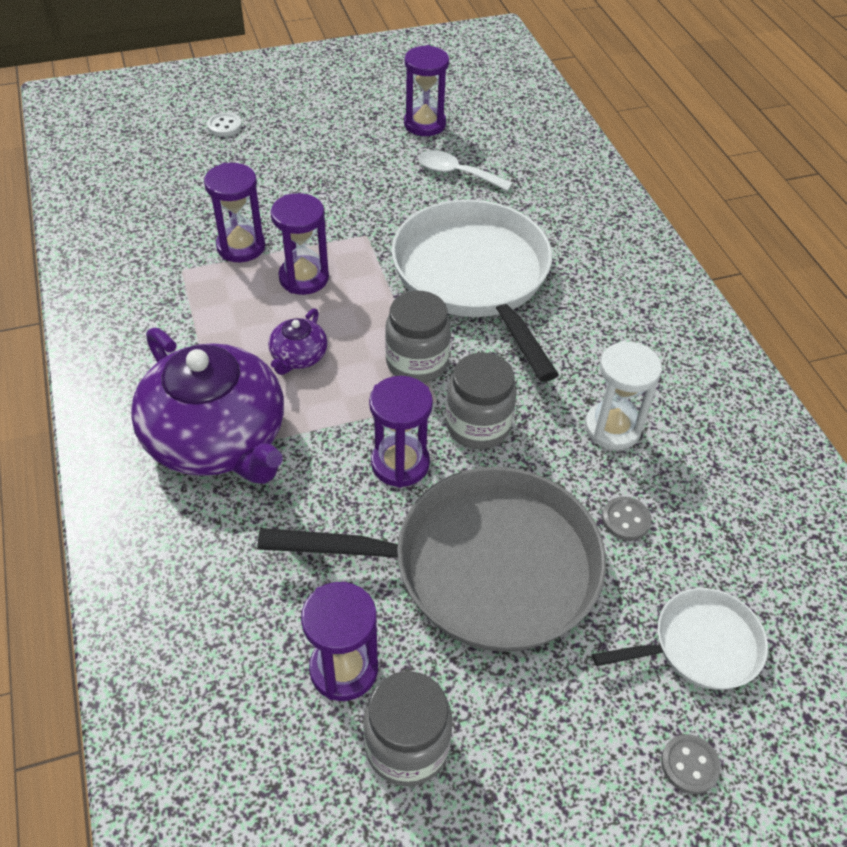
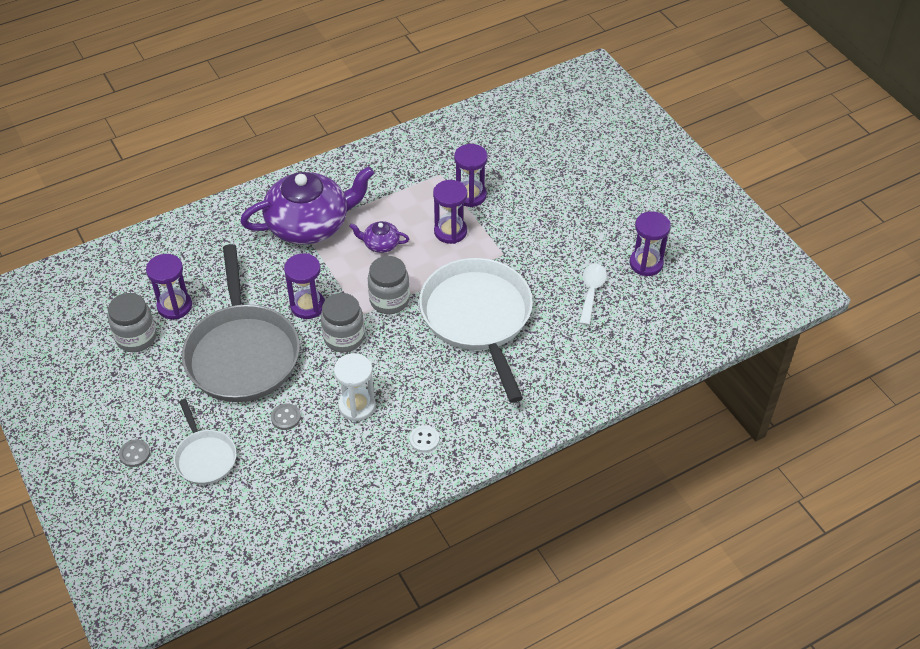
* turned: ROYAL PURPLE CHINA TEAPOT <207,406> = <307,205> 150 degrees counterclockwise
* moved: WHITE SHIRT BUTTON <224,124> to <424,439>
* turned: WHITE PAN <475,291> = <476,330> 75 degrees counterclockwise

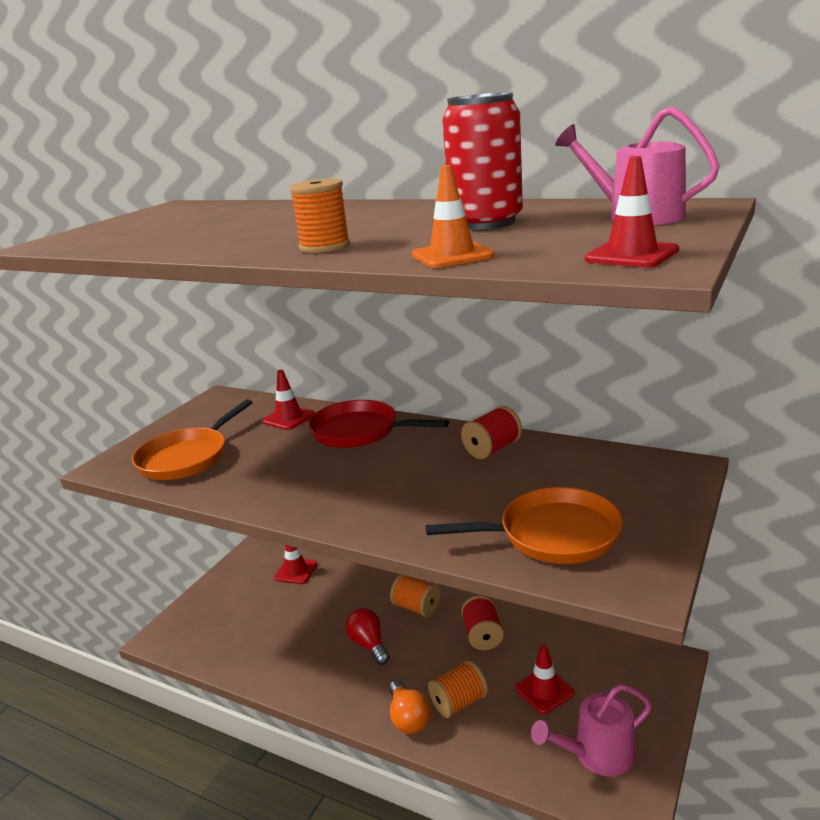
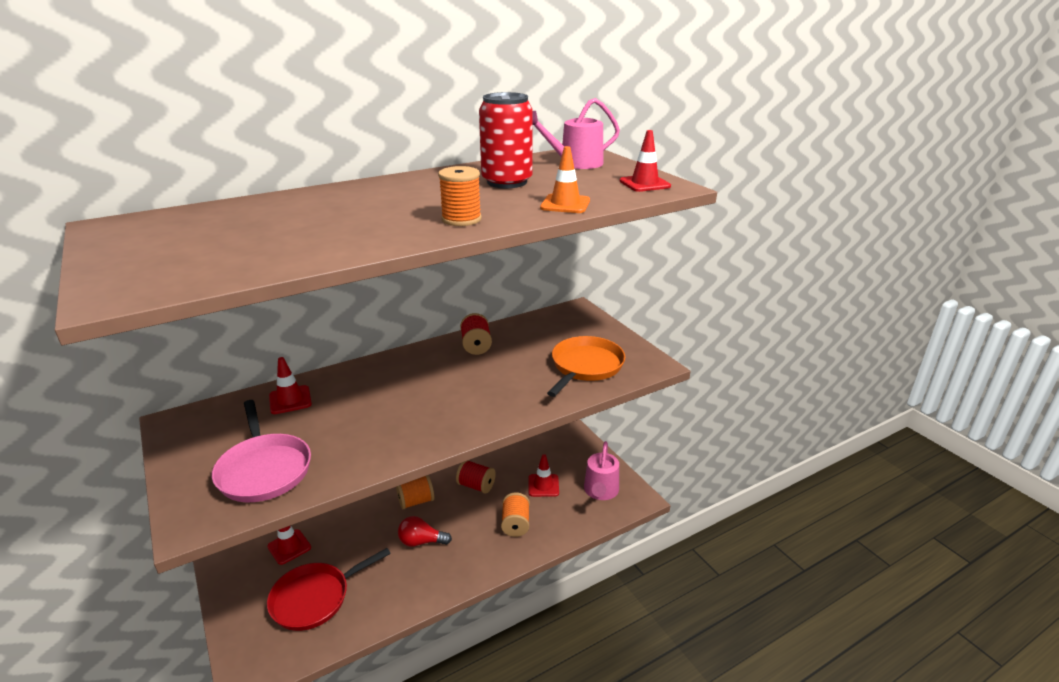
* recoloured: ORANGE-COLOURED PAN <192,439> to PINK PAN <261,451>
* moved: RED PAN <378,424> to <329,589>
* removed: ORANGE-COLOURED LIGHT BULB <410,707>

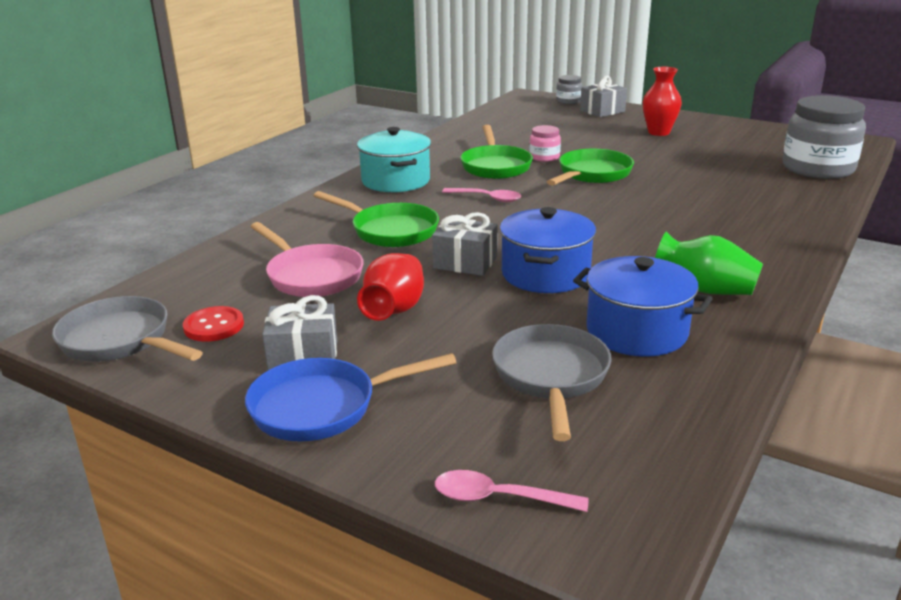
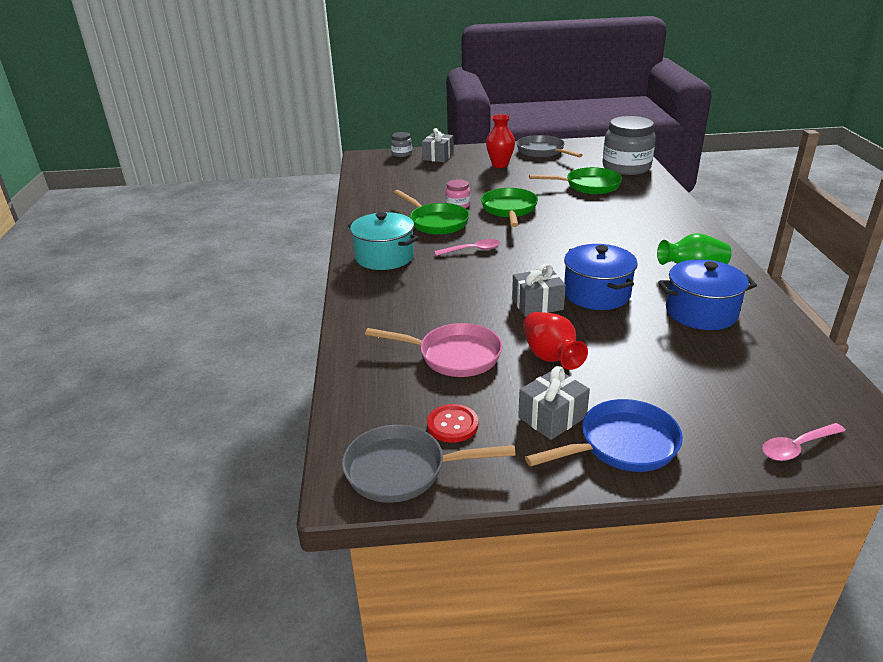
* moved: ASH-GREY PAN <552,382> to <550,146>
* turned: ROYAL BLUE PAN <351,397> = <604,435> 150 degrees counterclockwise
* moved: LEAF-GREEN PAN <376,219> to <575,180>

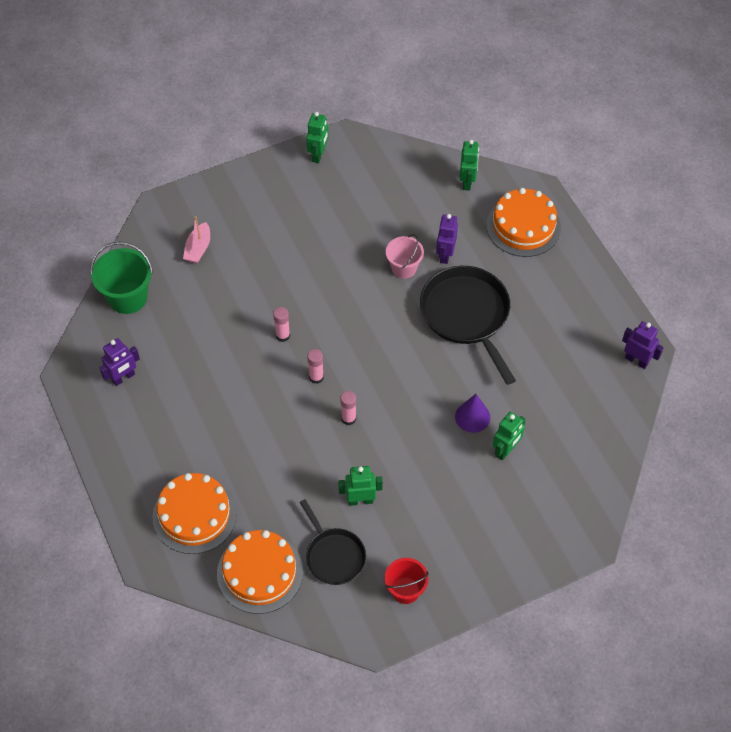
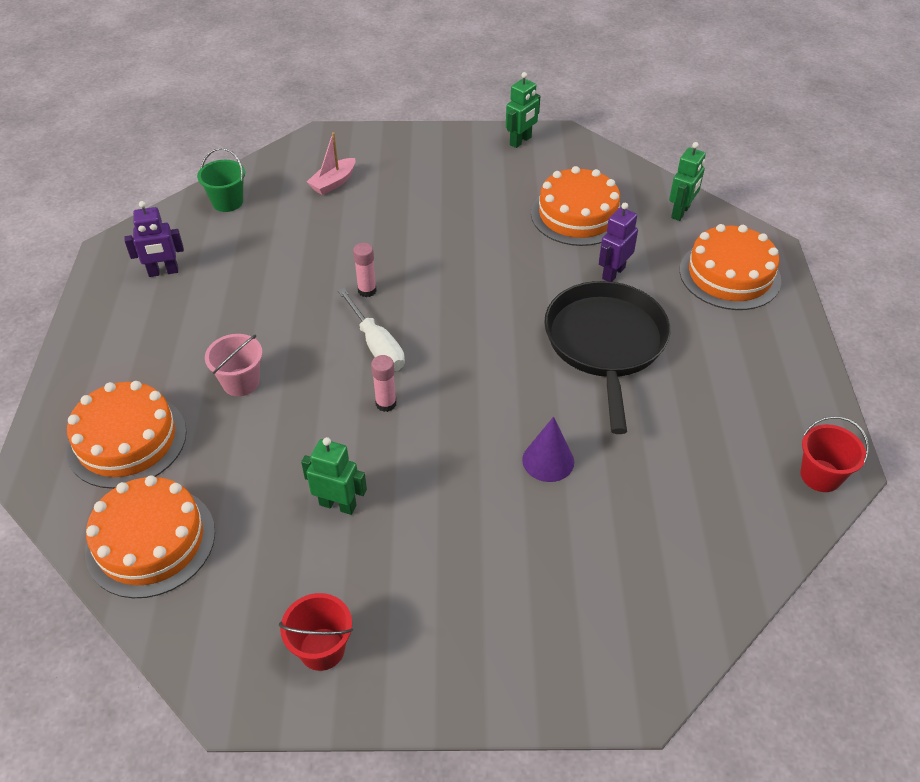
* resized: LEAF-GREEN PAIL <121,278> = <221,180> x0.65
* moved: PINK PAIL <405,256> to <234,365>
* replaced: PINK STICK OF GLUE <315,366> to WHITE SCREWDRIVER <371,329>
* added: ORANGE-COLOURED LAYER CAKE <576,206>
* replaced: ROYAL PURPLE ROBOT FIGURE <643,345> to RED PAIL <834,454>
* removed: EBONY PAN <333,542>
* removed: LEAF-GREEN ROBOT FIGURE <509,436>

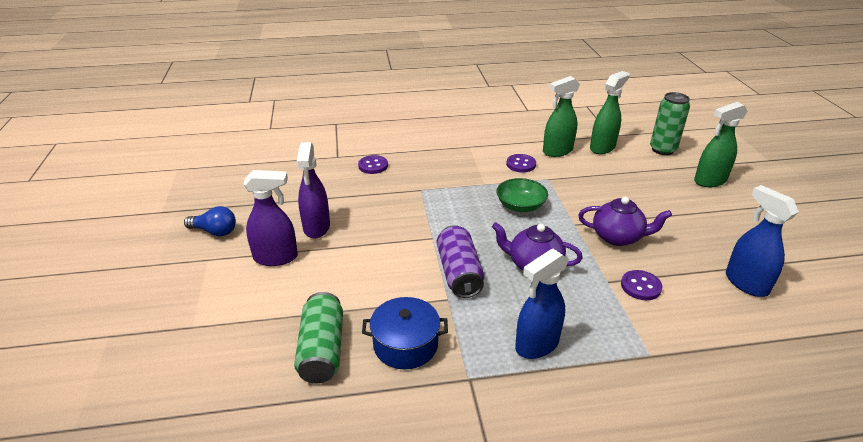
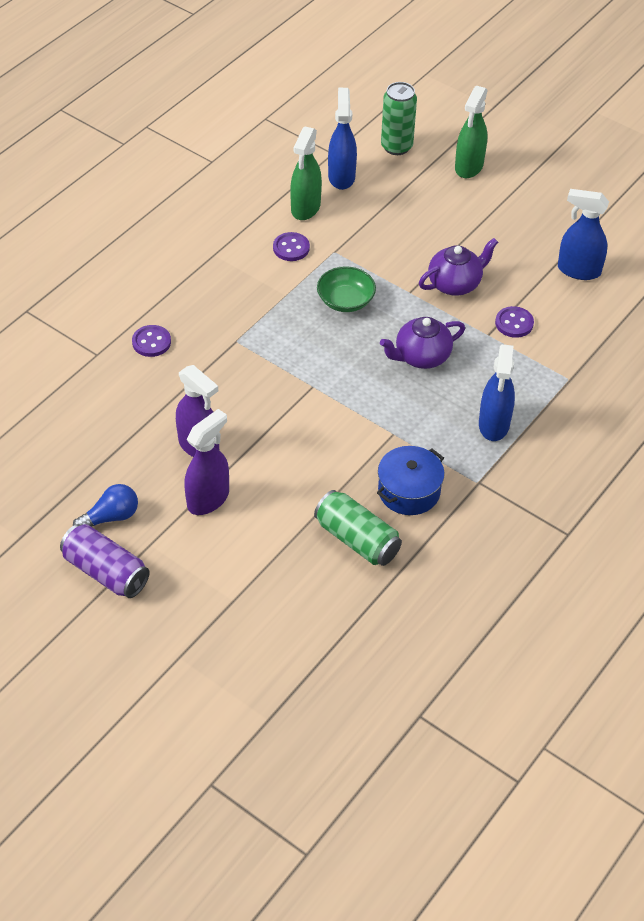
* moved: ROYAL PURPLE TIN <460,261> to <105,561>
* recoloured: LEAF-GREEN SPRAYER <610,112> to ROYAL BLUE SPRAYER <342,139>

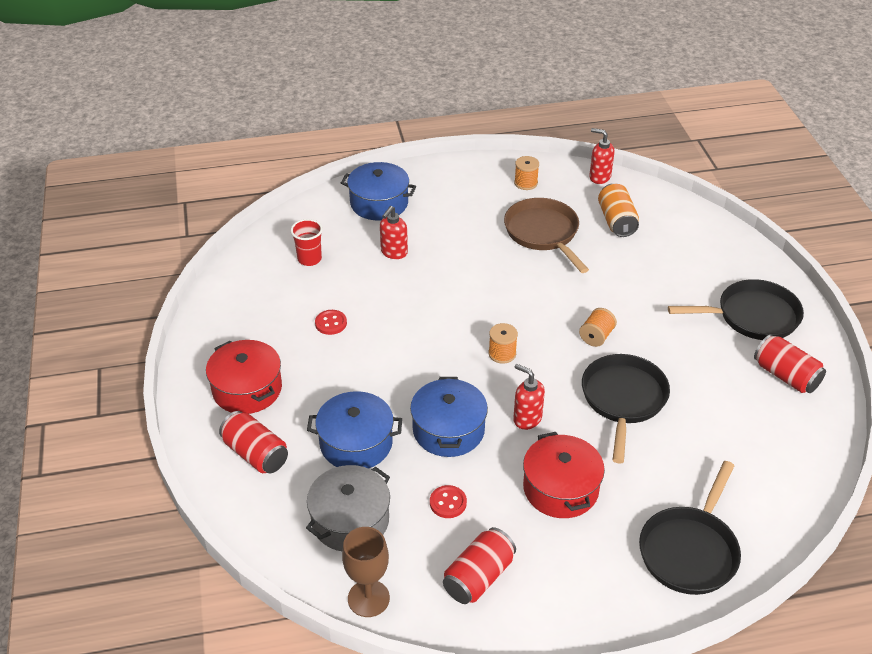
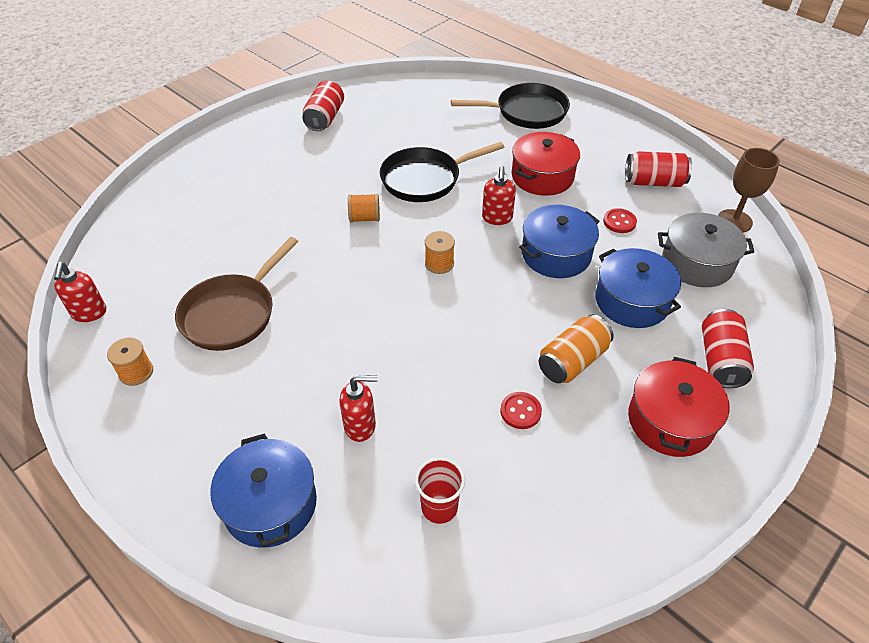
* moved: ORANGE-COLOURED TIN <618,210> to <576,348>
* removed: EBONY PAN <736,309>

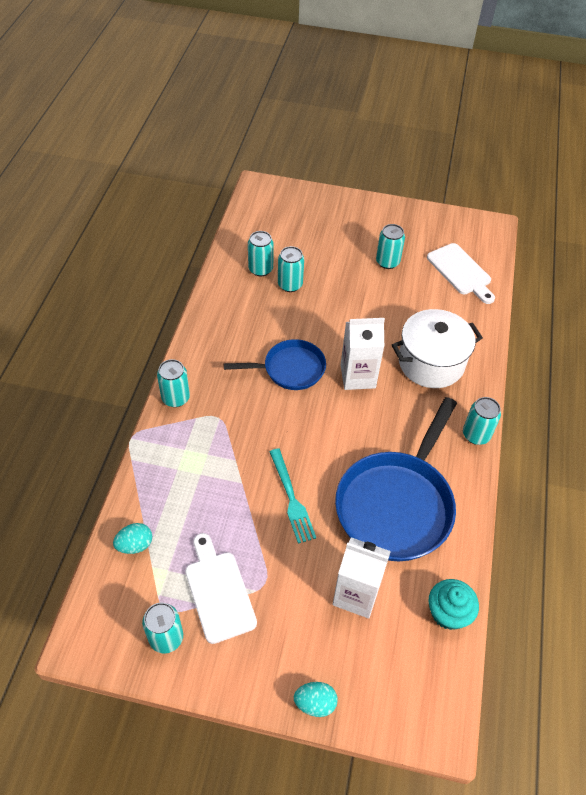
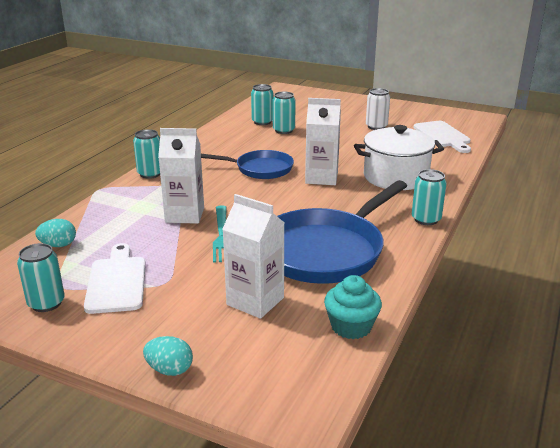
* added: WHITE MILK CARTON <181,176>
* recoloured: TURQUOISE TIN <390,246> to WHITE TIN <378,109>

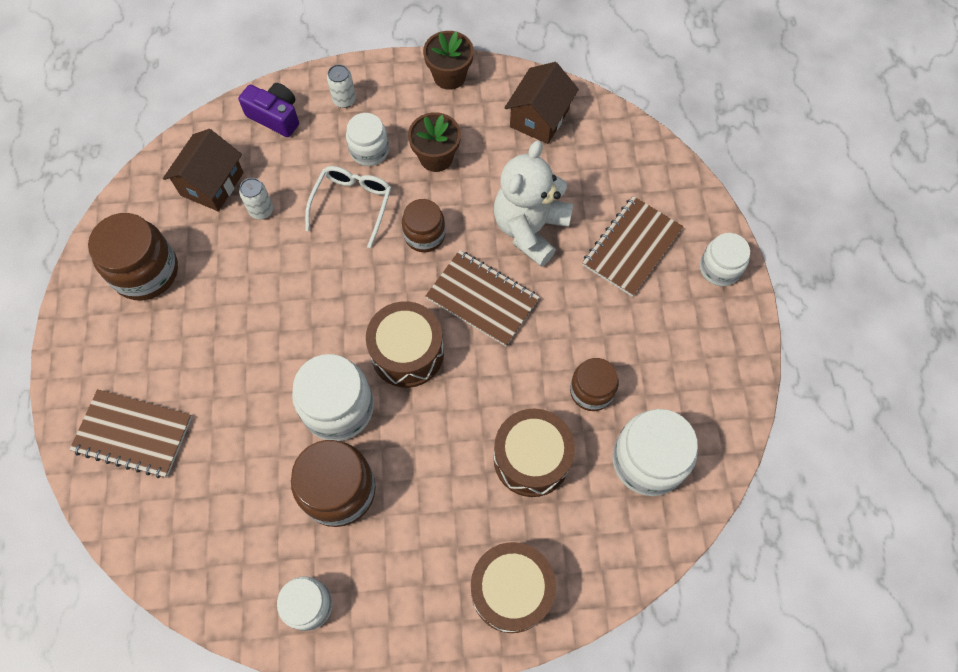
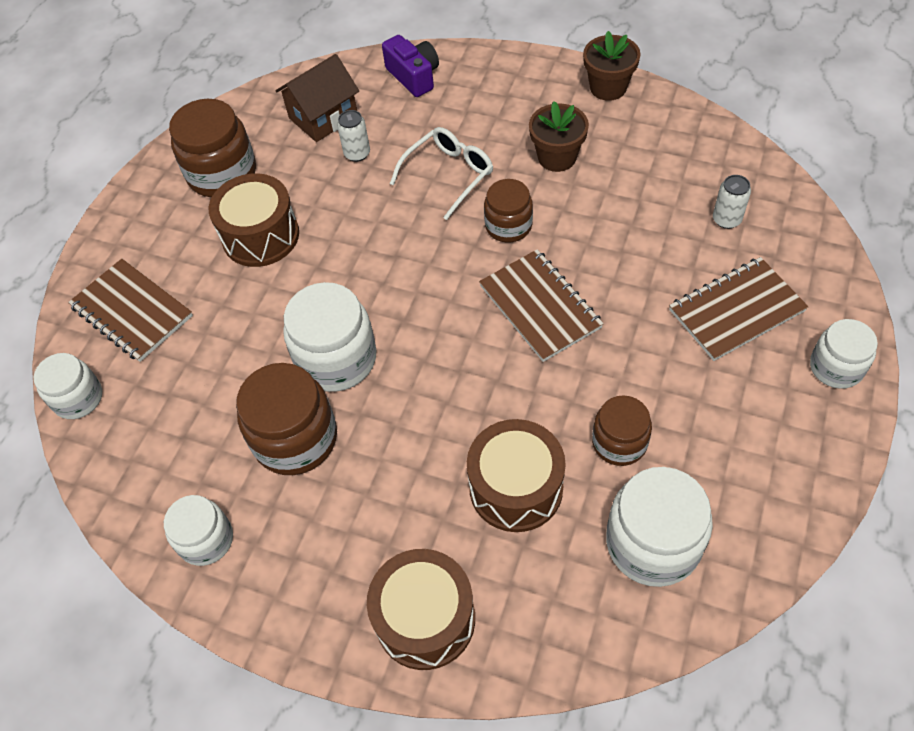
* moved: WHITE JAM JAR <367,139> to <68,386>
* moved: BROWN SNARE DRUM <405,344> to <254,220>
* moved: WHITE TIN <341,86> to <732,202>
* removed: WHITE TEDDY <533,203>
* removed: BROWN COTTAGE <542,103>

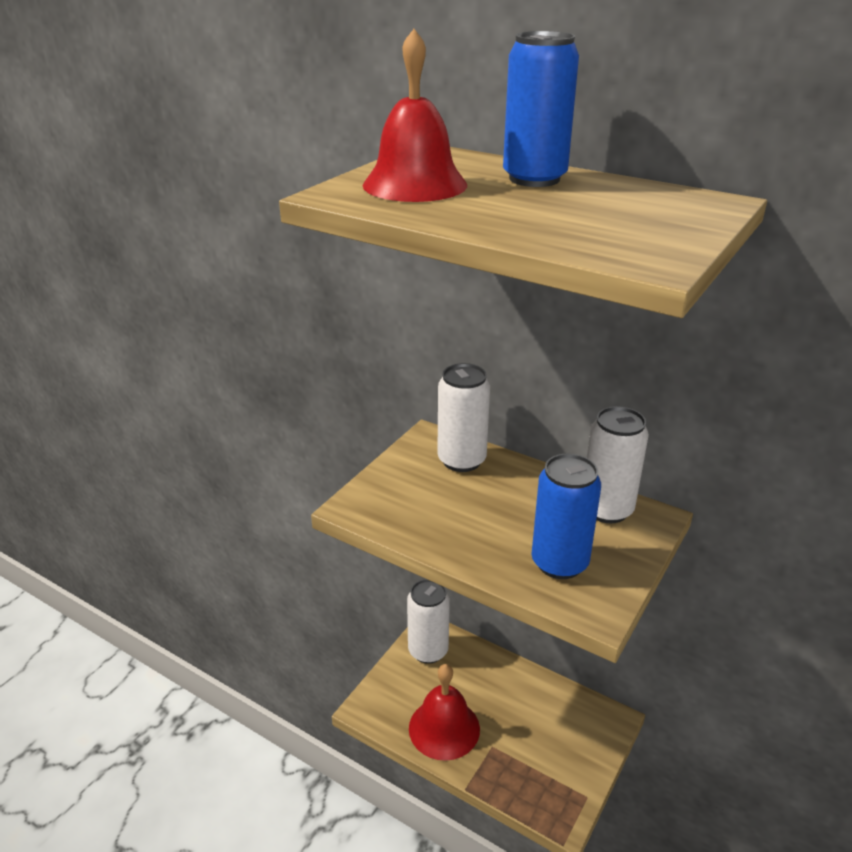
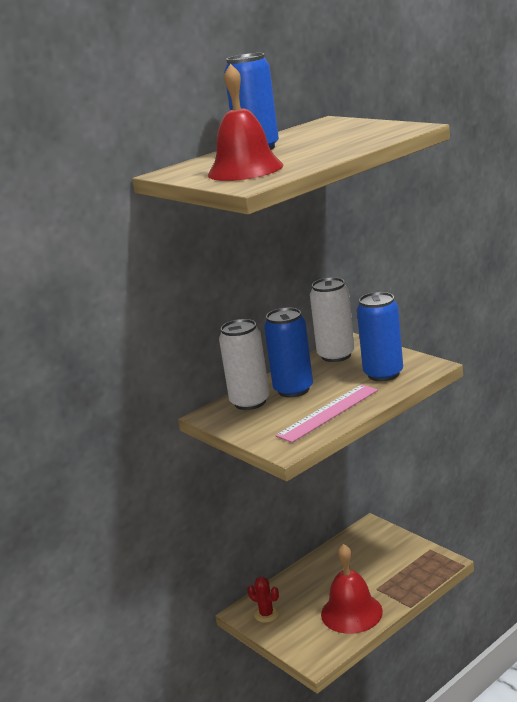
* replaced: WHITE TIN <428,621> to RED CACTUS <263,600>
* added: ROYAL BLUE TIN <288,353>
* added: PINK MEASURING STICK <326,413>

